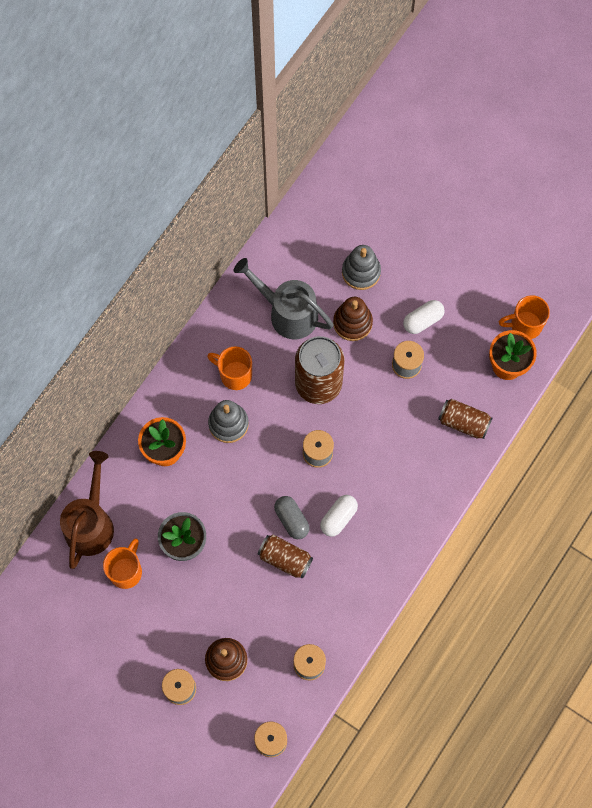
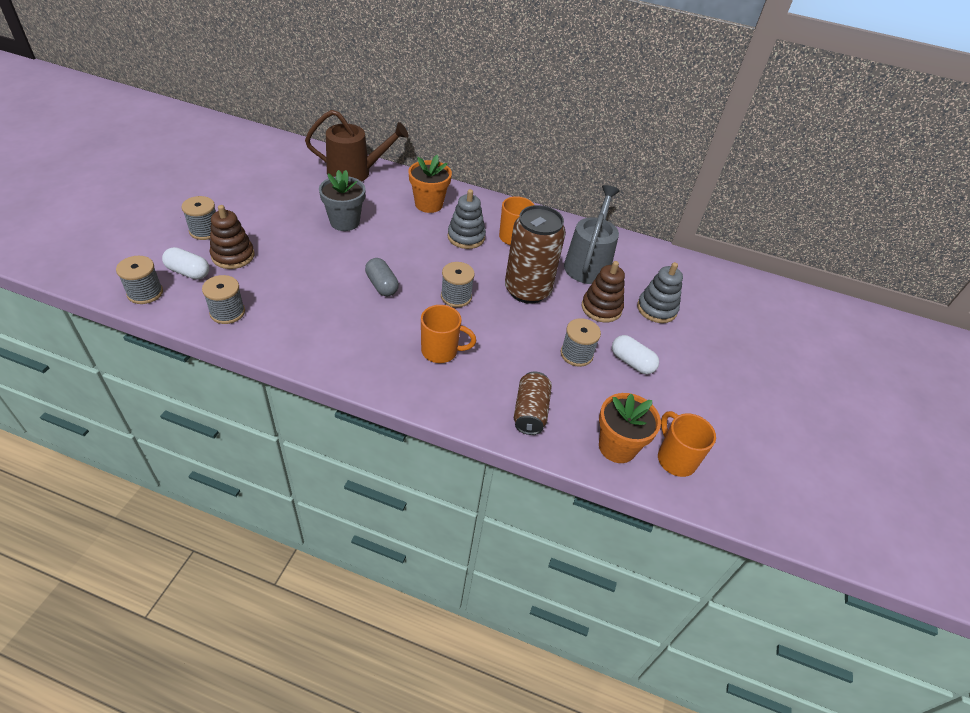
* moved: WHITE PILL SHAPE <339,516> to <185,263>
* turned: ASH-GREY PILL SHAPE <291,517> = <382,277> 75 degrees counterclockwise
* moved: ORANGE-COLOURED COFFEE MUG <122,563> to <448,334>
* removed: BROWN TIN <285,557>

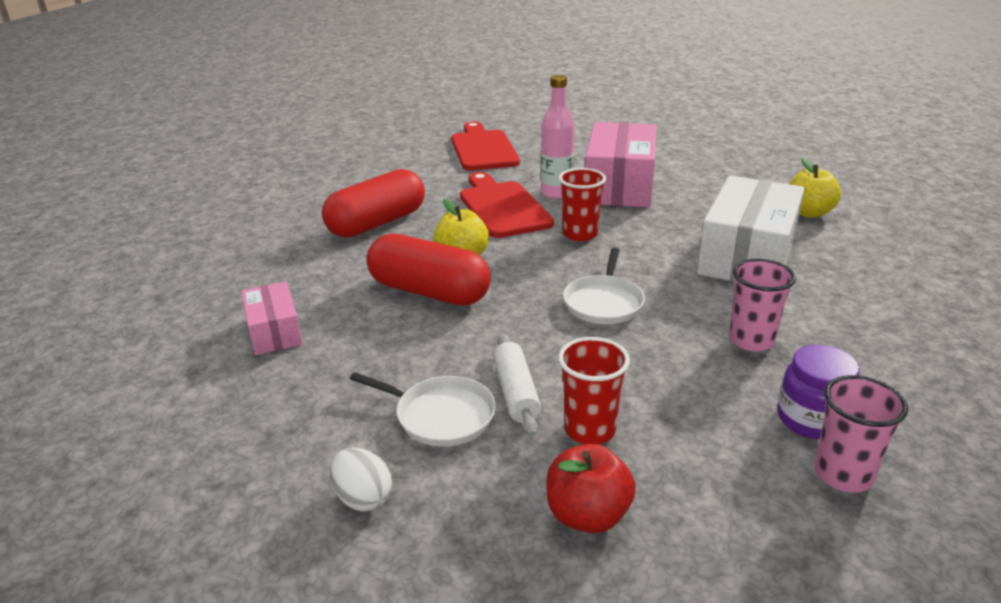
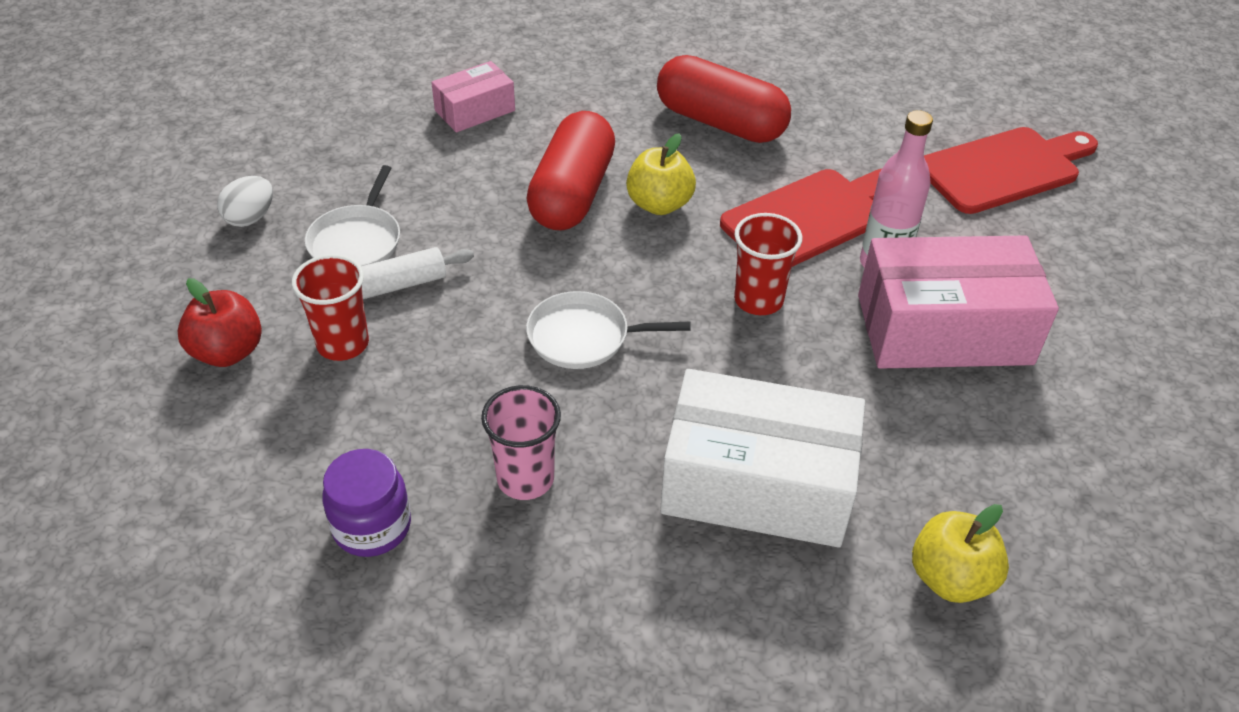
* removed: PINK BEAKER <861,434>

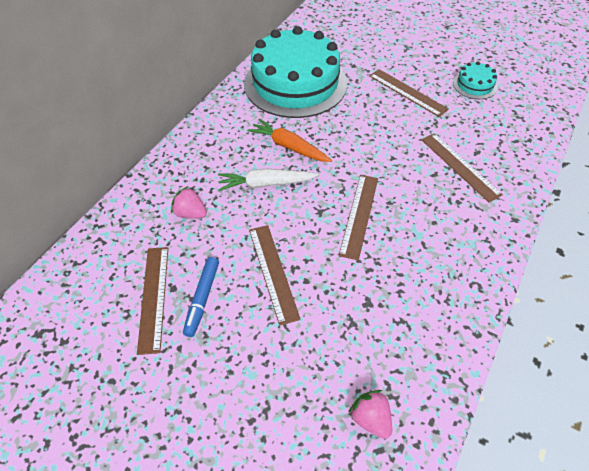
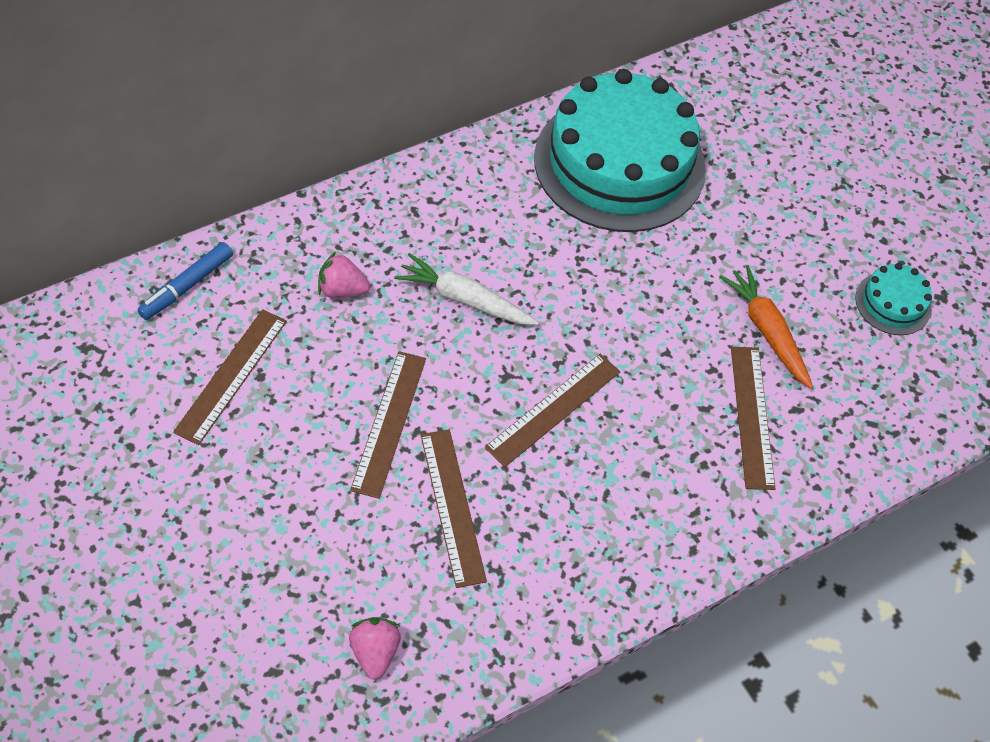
* moved: ROYAL BLUE MARKER PEN <201,297> to <185,281>
* turned: PINK STRAWBERRY <189,202> = <344,275> 45 degrees counterclockwise
* moved: BROWN MEASURING STICK <409,93> to <454,508>
* moved: ORANGE-COLOURED TOY CARROT <289,140> to <766,327>

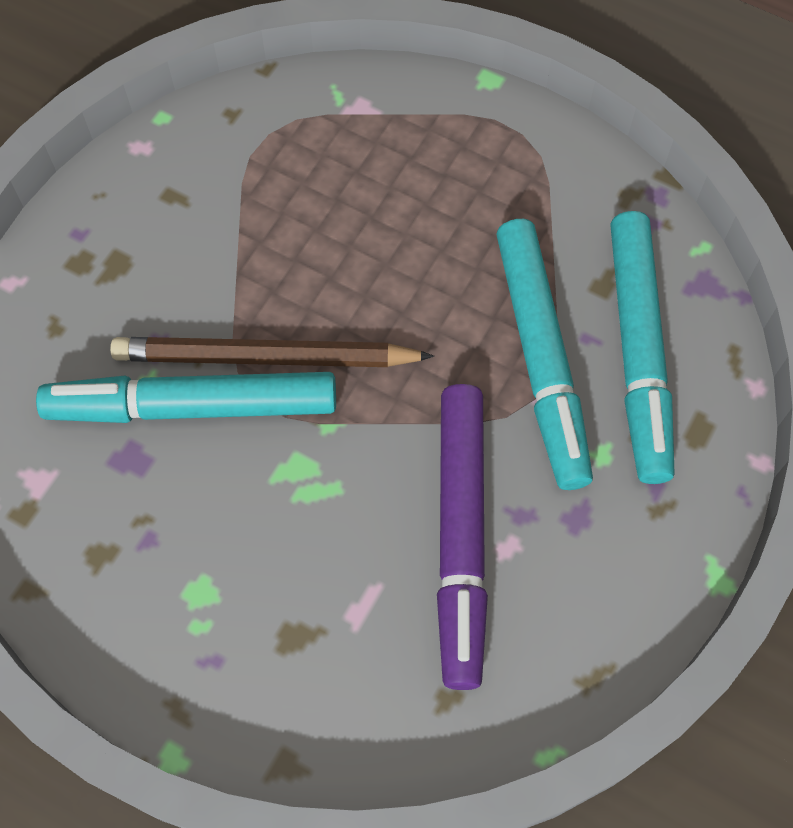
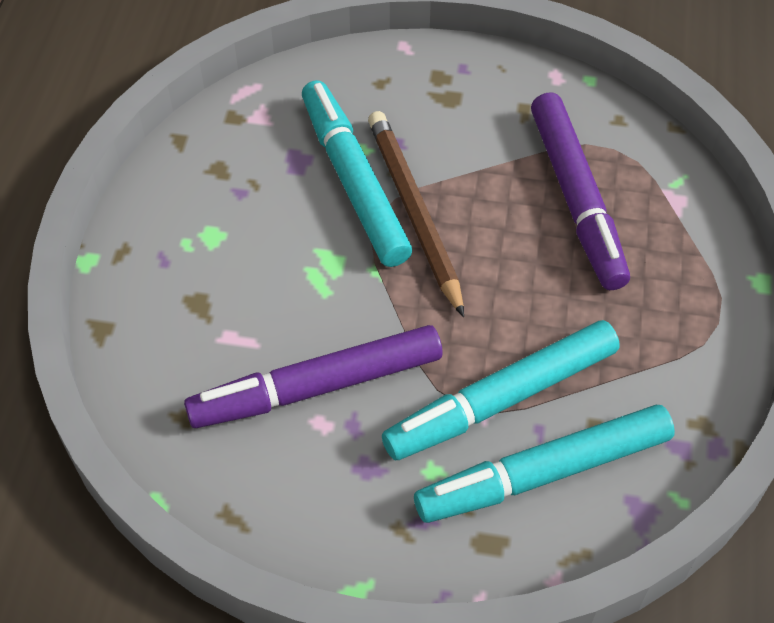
* added: ROYAL PURPLE MARKER PEN <580,191>

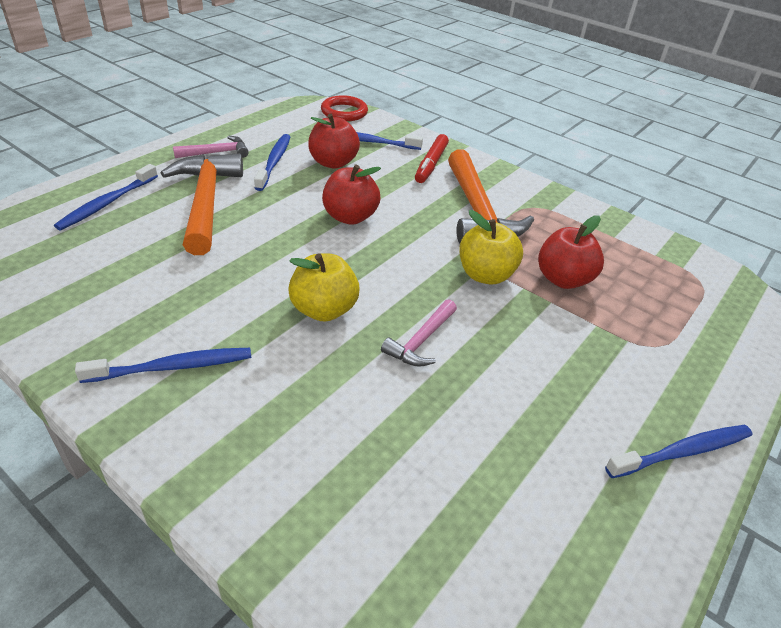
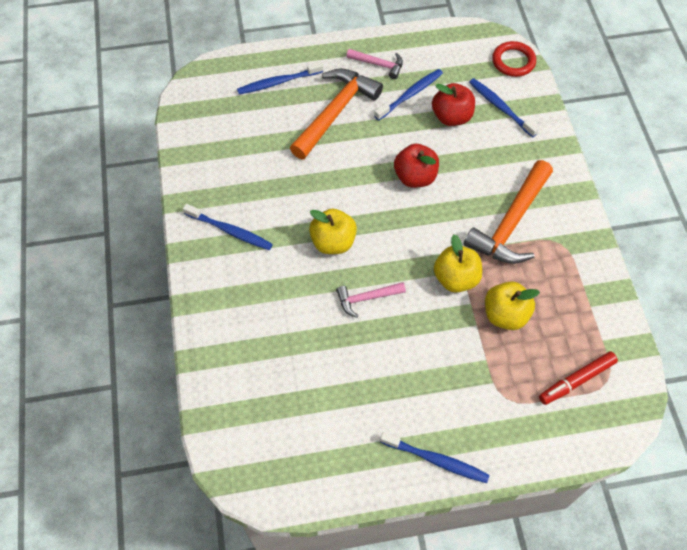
* recoloured: RED APPLE <571,252> to BRIGHT YELLOW APPLE <512,305>
* moved: RED MARKER PEN <432,158> to <578,378>

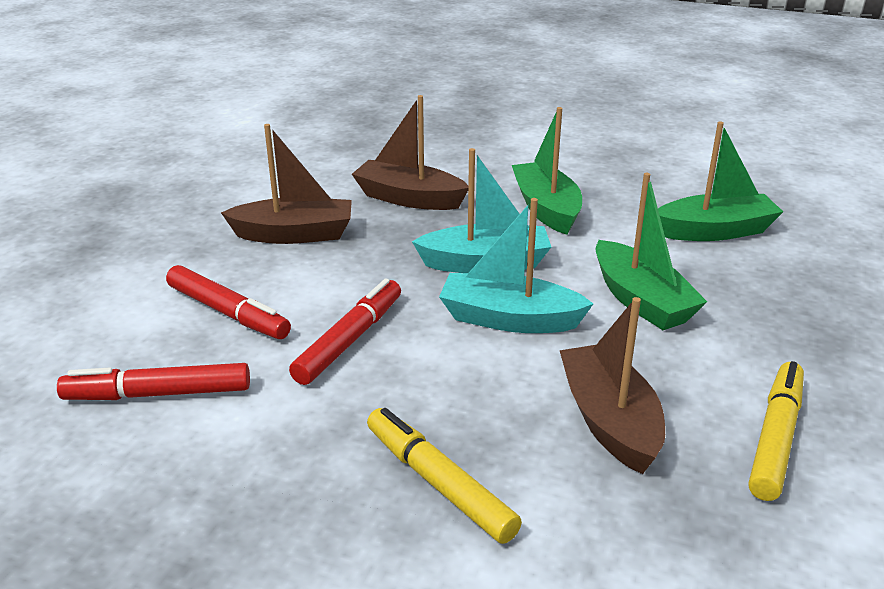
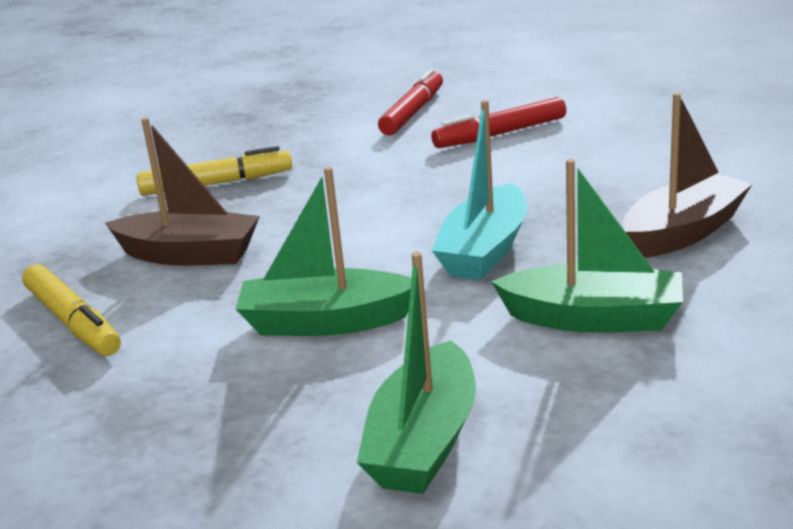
* removed: BROWN SAILBOAT <286,184>
* removed: RED MARKER PEN <345,331>
* removed: TURQUOISE SAILBOAT <516,265>

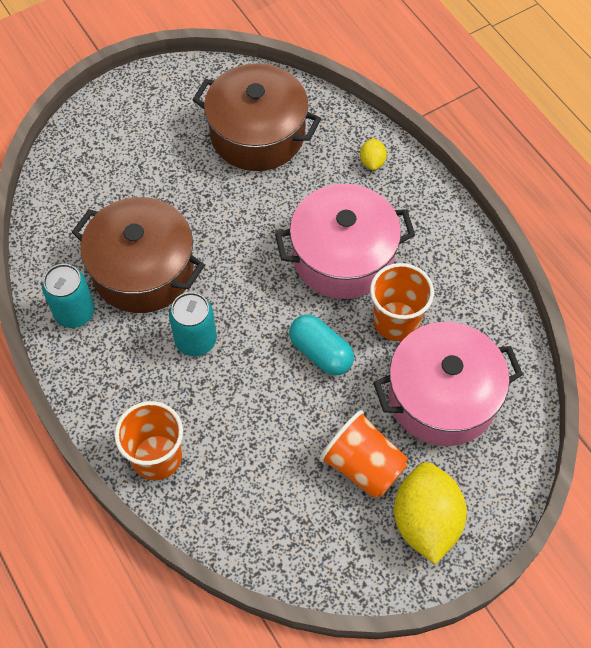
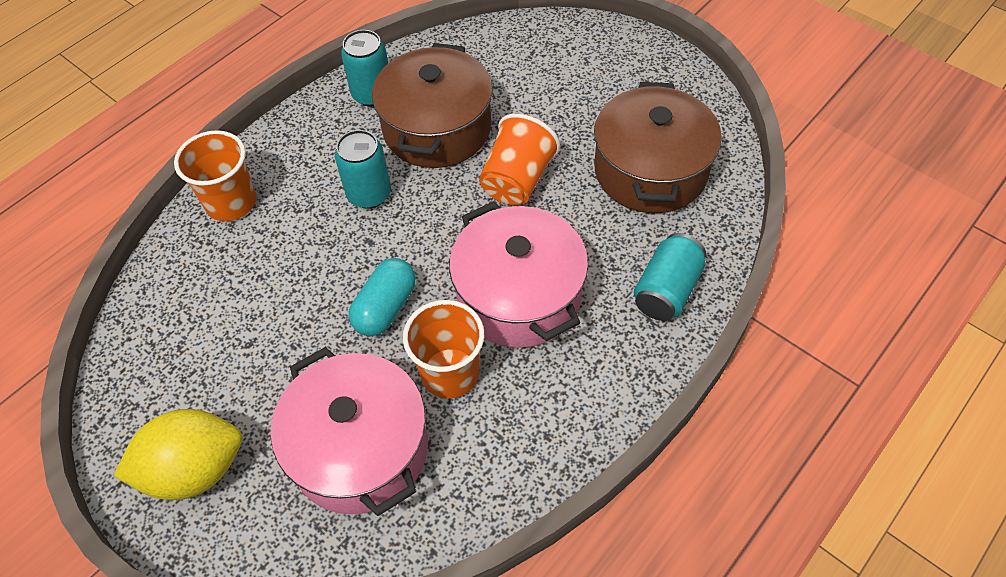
* moved: ORANGE-COLOURED BEAKER <363,454> to <519,159>
* replaced: BRIGHT YELLOW LEMON <373,154> to TURQUOISE TIN <670,277>

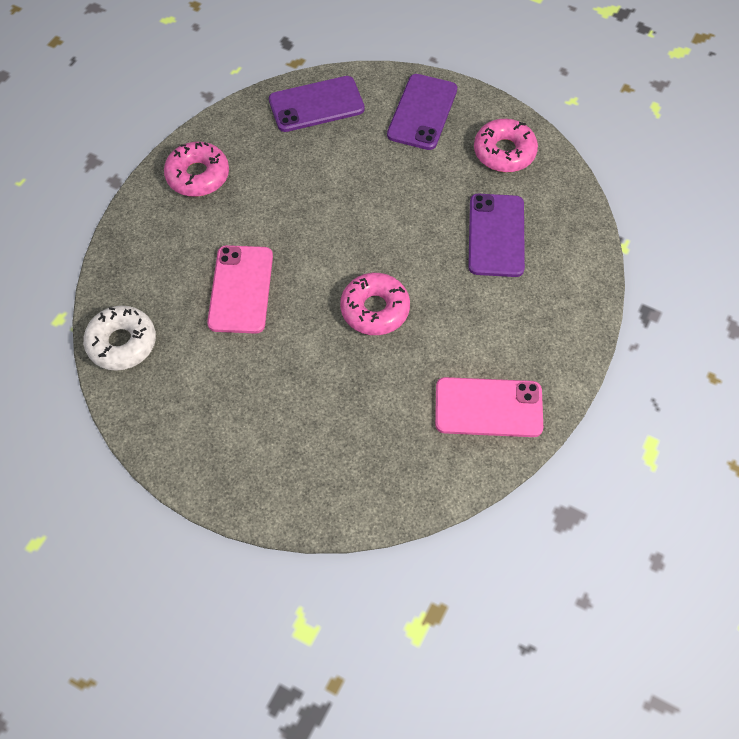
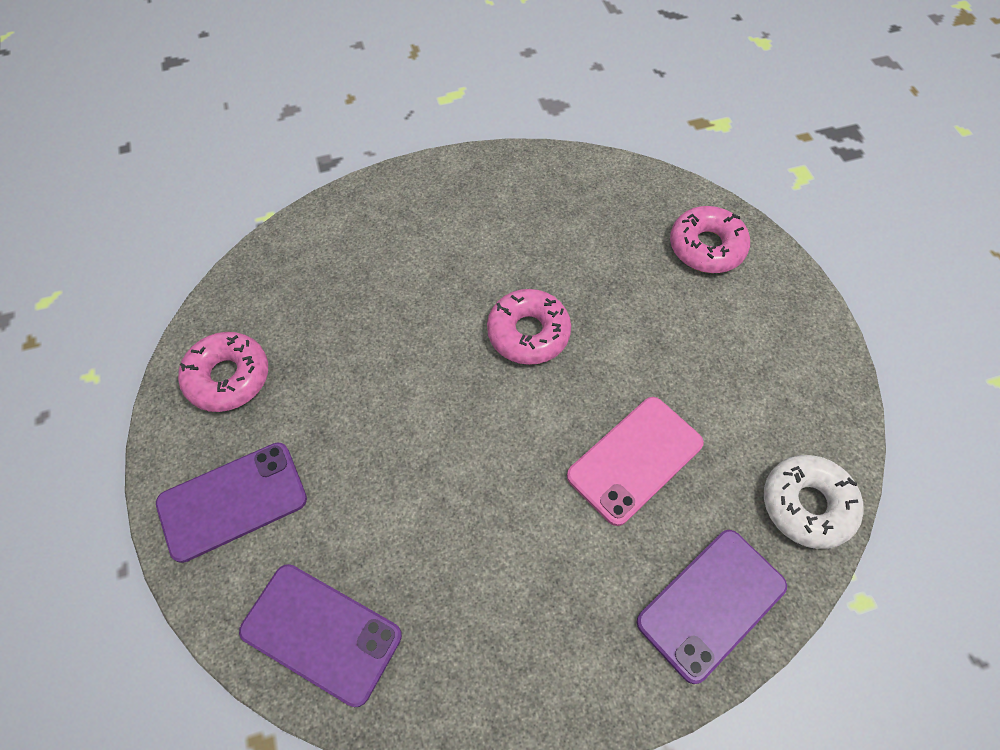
* moved: ROYAL PURPLE PHONE <496,235> to <712,607>
* moved: PINK DONUT <196,169> to <710,239>
* removed: PINK PHONE <489,407>

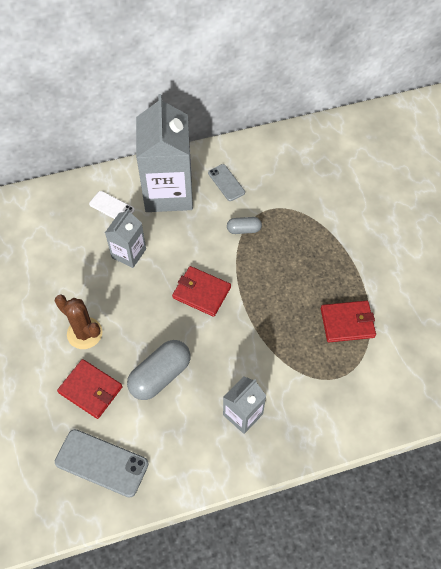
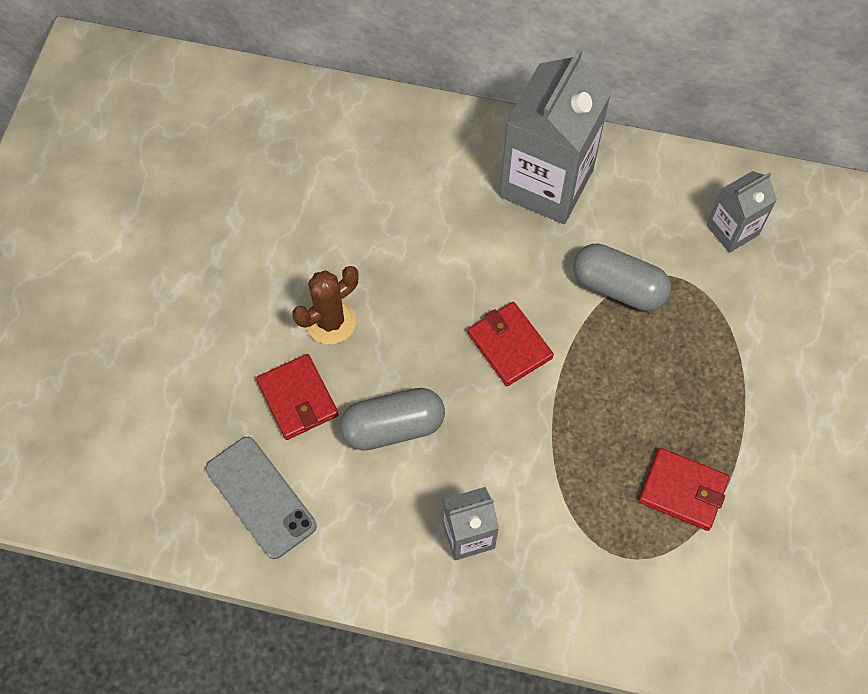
* turned: BROWN CACTUS <78,321> = <325,305> 75 degrees clockwise
* resized: ASH-GREY PILL SHAPE <244,225> = <622,277> x1.85
* moved: ASH-GREY MILK CARTON <125,238> to <741,212>
* removed: WHITE PHONE <112,205>
* removed: ASH-GREY PHONE <226,182>

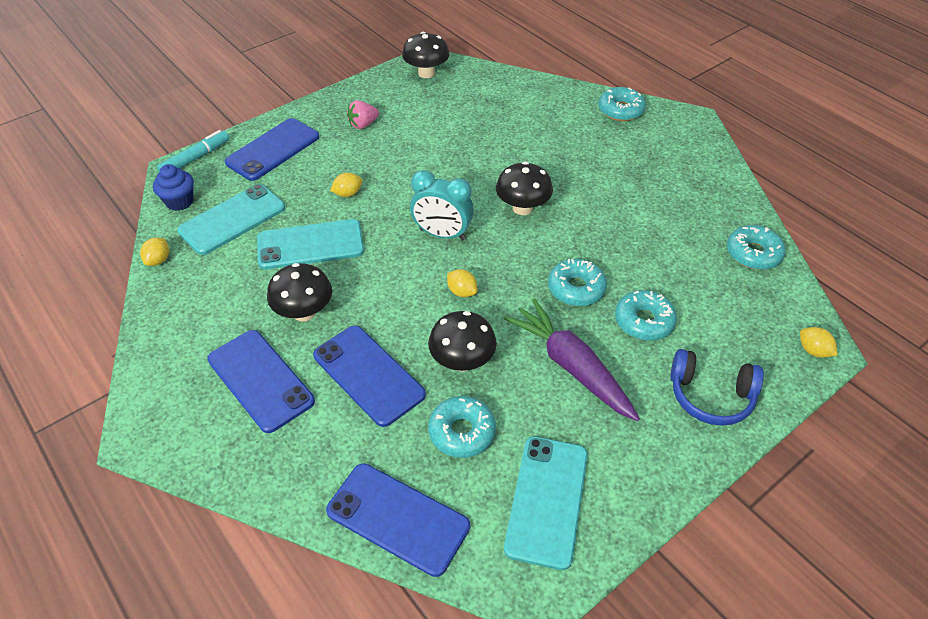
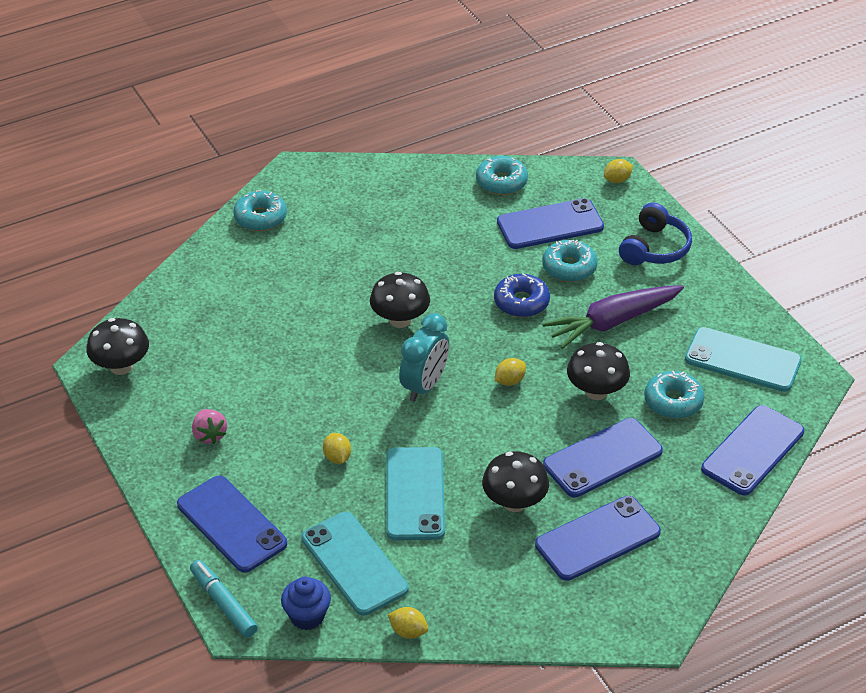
* recoloured: TURQUOISE DONUT <577,282> to ROYAL BLUE DONUT <522,295>
* added: ROYAL BLUE PHONE <550,223>

